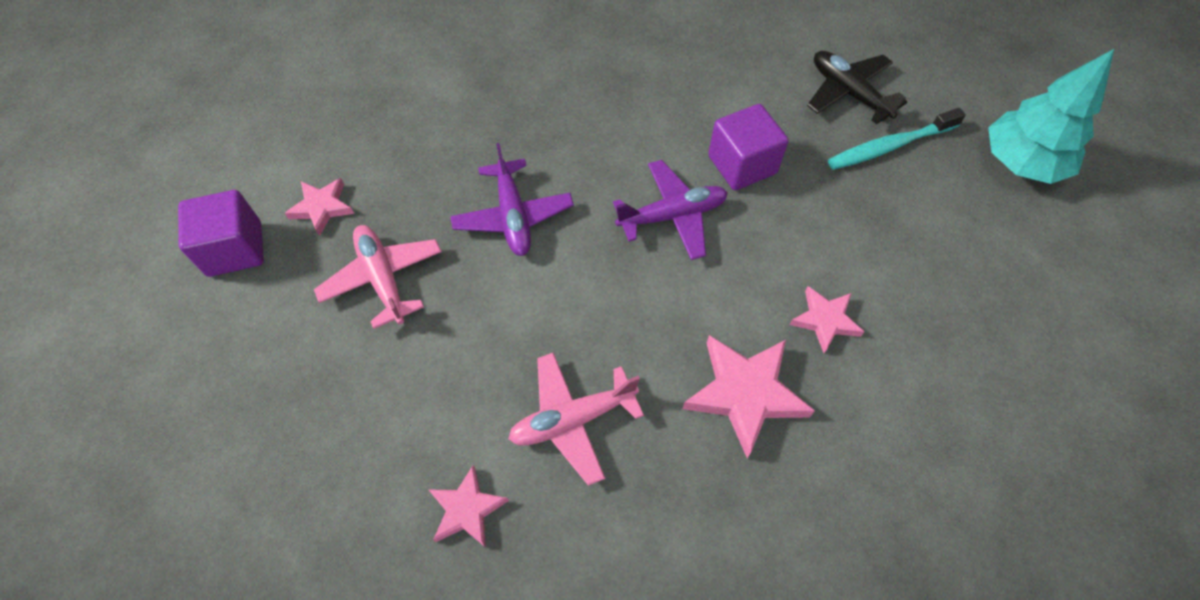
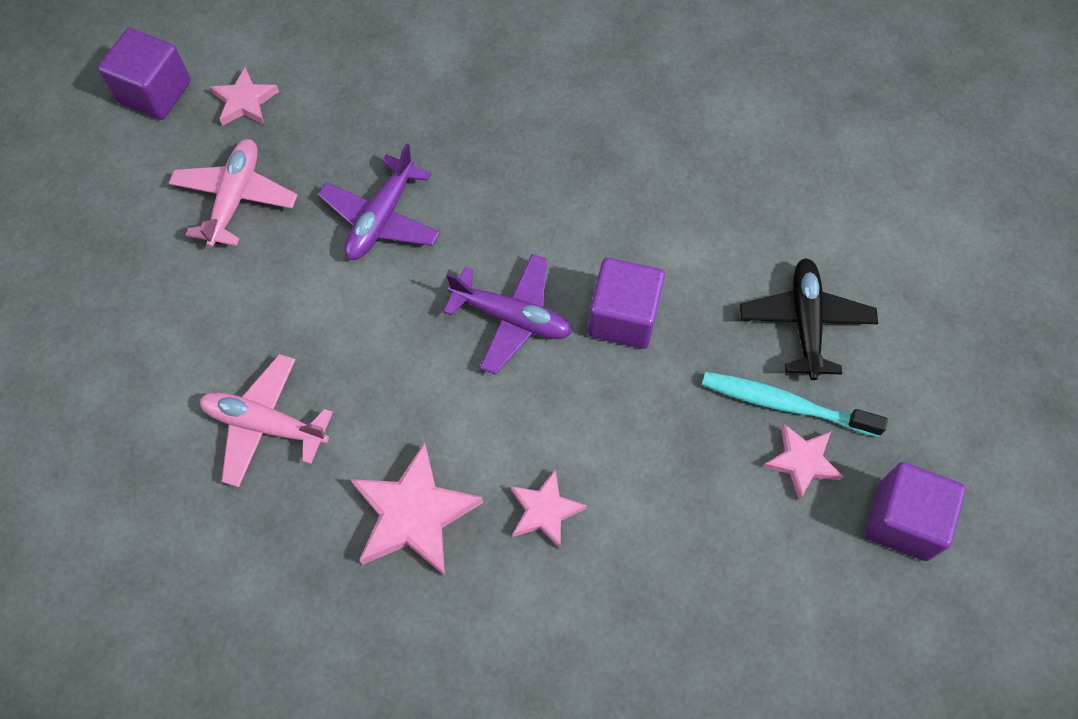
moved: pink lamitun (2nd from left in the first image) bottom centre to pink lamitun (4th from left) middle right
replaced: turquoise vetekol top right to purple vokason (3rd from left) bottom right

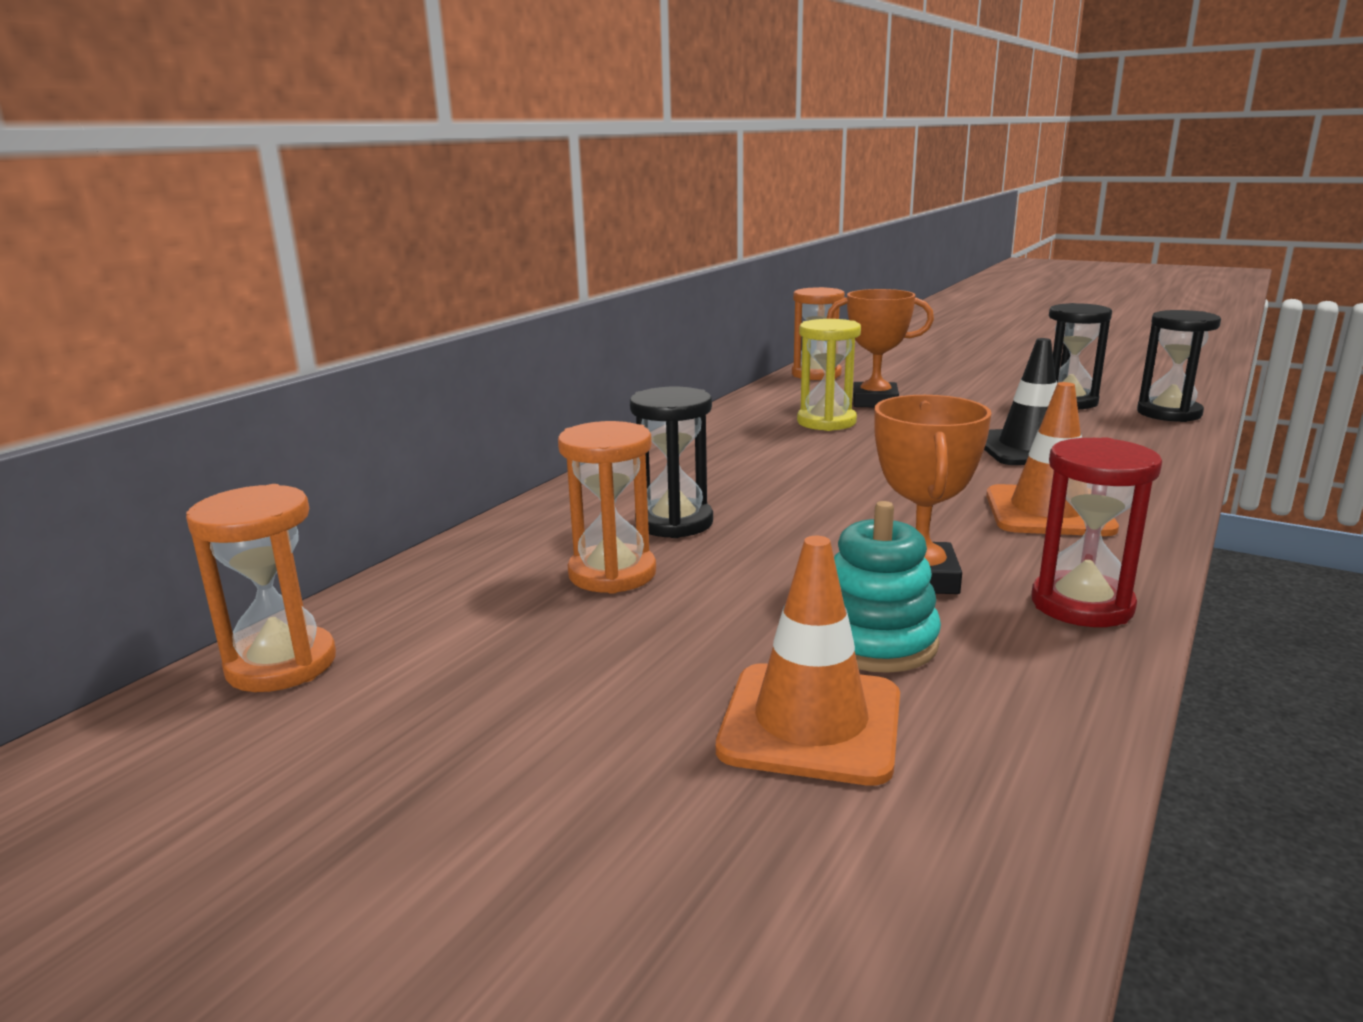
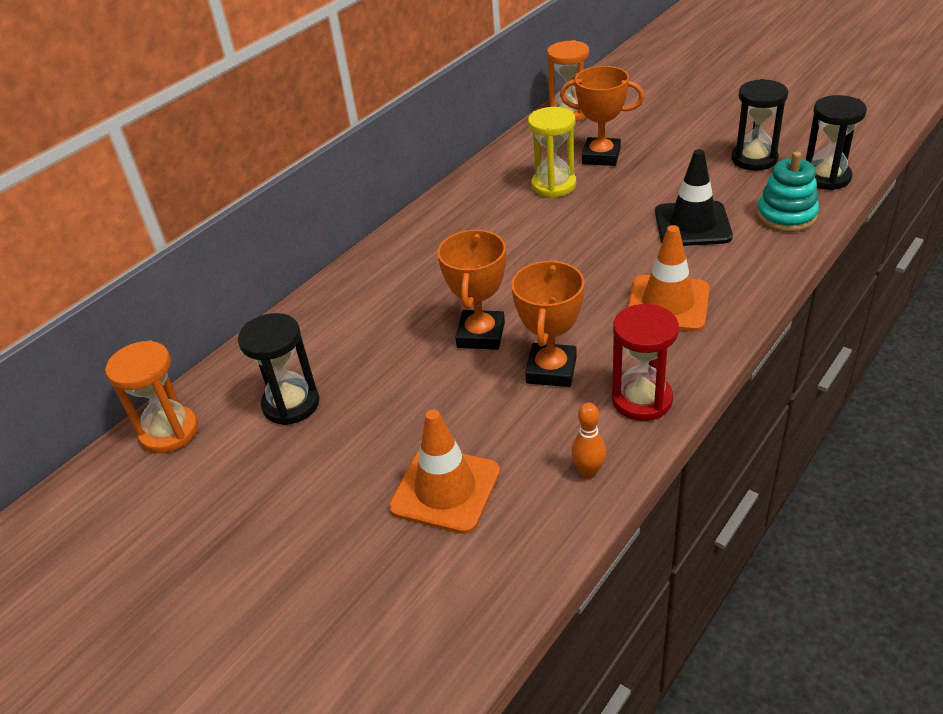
removed: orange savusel (2nd from left) centre
added: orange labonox (1st from left) centre; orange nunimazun centre
moved: black savusel (1st from left) centre to middle left; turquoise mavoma centre to top right

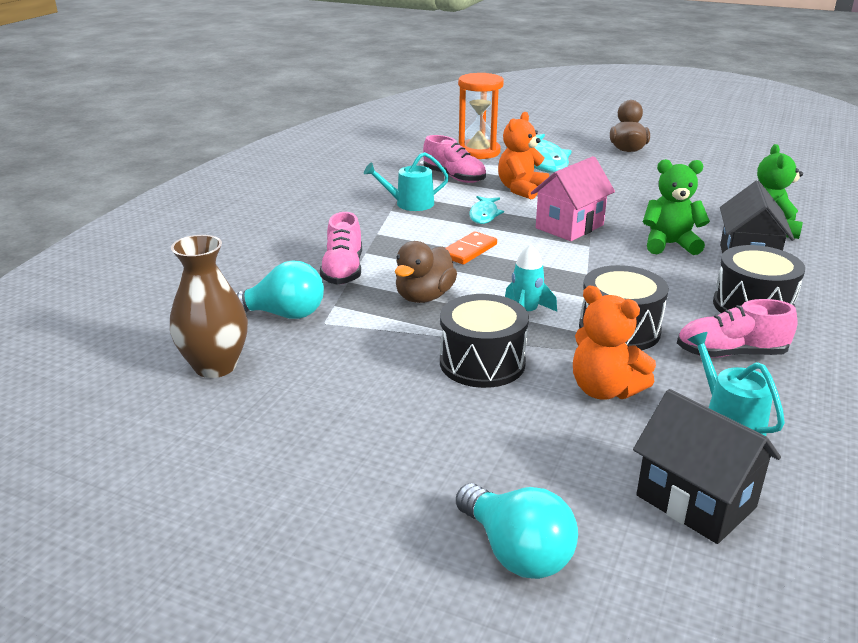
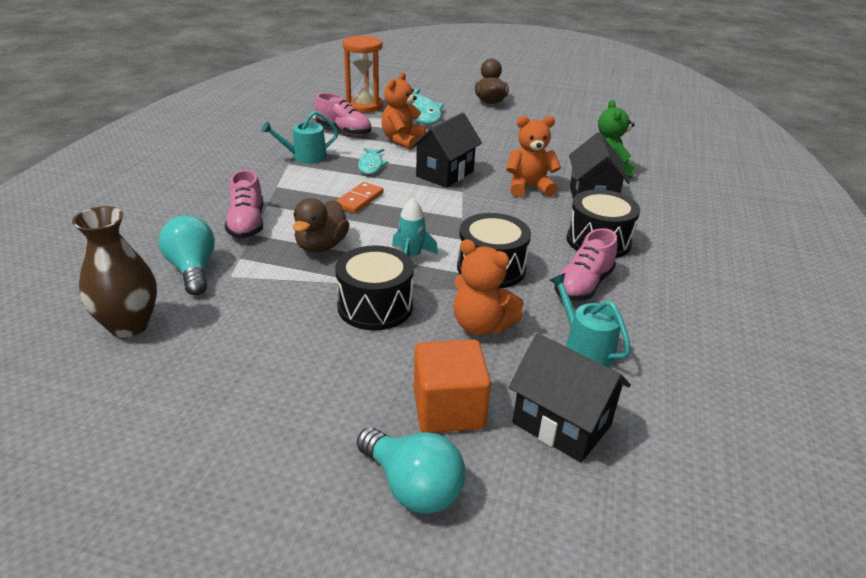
added: orange vokason bottom centre
recoloured: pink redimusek top right to black redimusek (1st from left) top centre; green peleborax (1st from left) top right to orange peleborax (3rd from left) top centre
turned: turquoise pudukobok (1st from left) middle left = middle left 105 degrees counterclockwise; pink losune (3rd from left) middle right = middle right 45 degrees counterclockwise

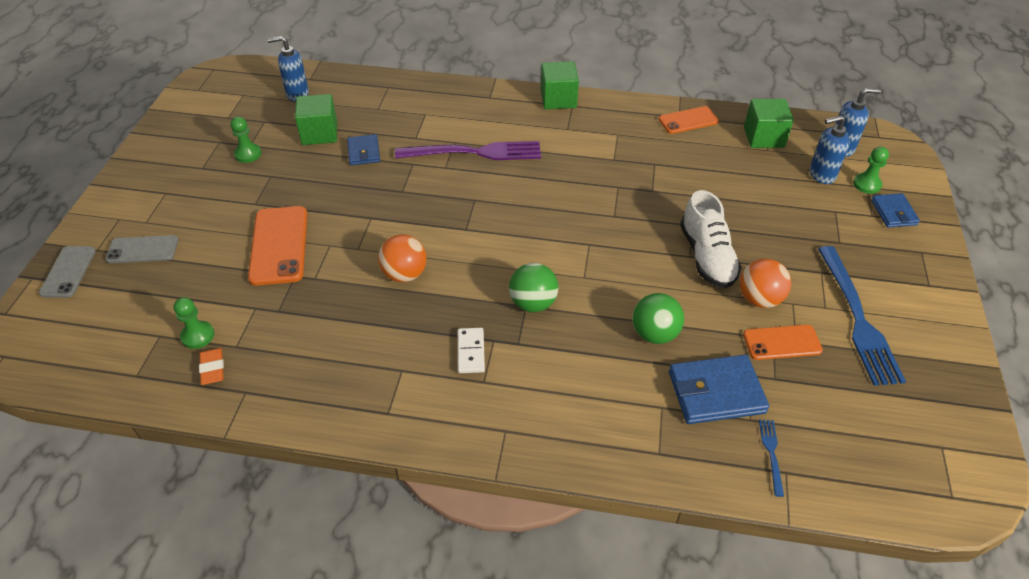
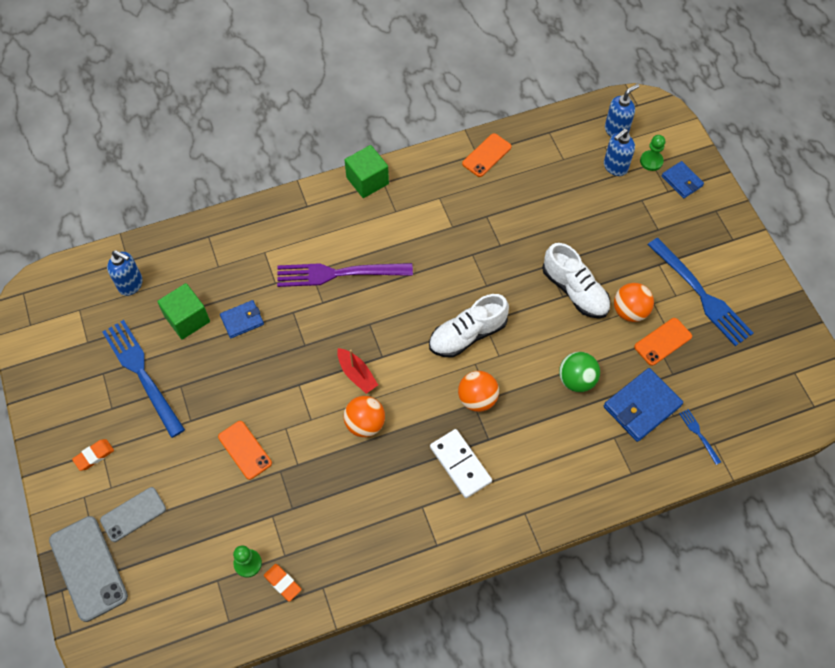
removed: green vokason (3rd from left) top right
added: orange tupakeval (1st from left) bottom left; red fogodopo centre; white losune (1st from left) centre
replaced: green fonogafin (2nd from left) top left to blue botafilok (1st from left) middle left
recoloured: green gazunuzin (1st from left) centre to orange gazunuzin (2nd from left) centre
turned: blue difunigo (1st from left) top left = middle left 120 degrees counterclockwise; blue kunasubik (1st from left) top centre = middle left 75 degrees counterclockwise; purple botafilok top centre = centre 150 degrees counterclockwise
resized: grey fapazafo (1st from left) middle left = bottom left x1.58; orange fapazafo (1st from left) middle left = bottom left x0.63; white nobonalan centre = bottom centre x1.53

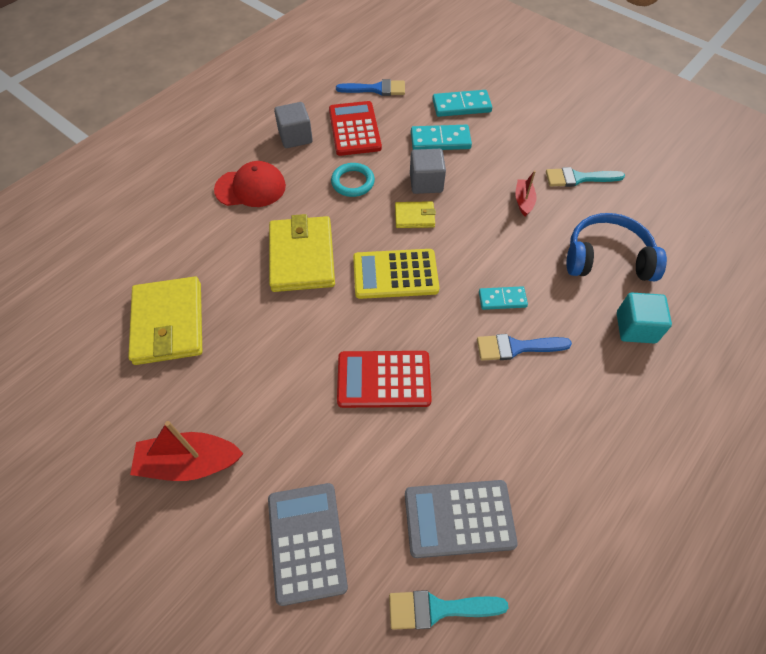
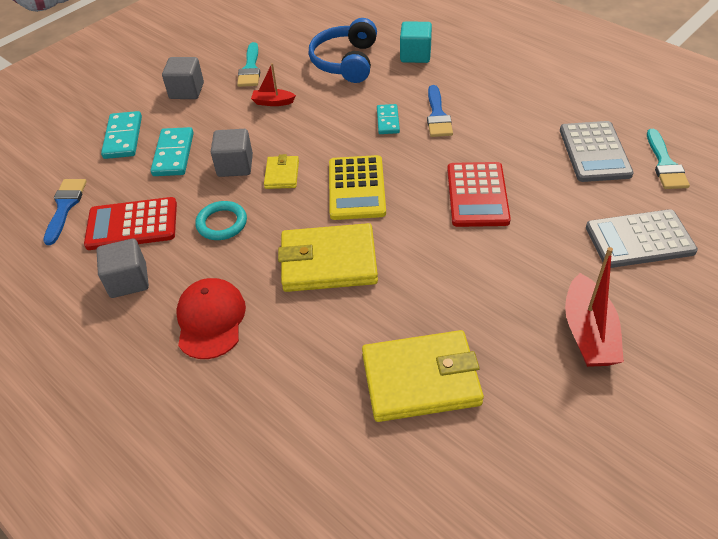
added: grey vokason (2nd from left) top left

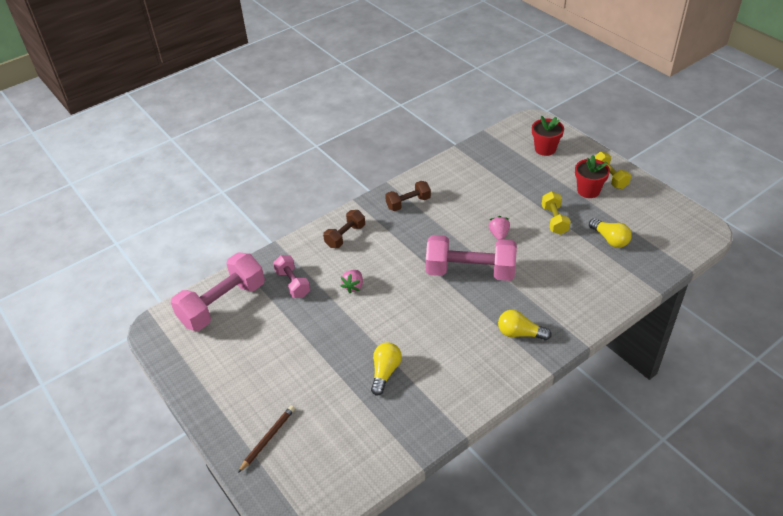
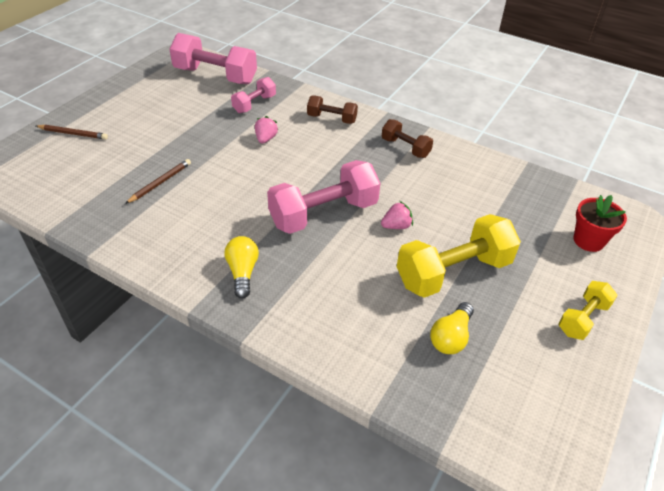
removed: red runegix (2nd from left) middle right
replaced: yellow pudukobok (1st from left) bottom centre to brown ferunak (2nd from left) middle left
turned: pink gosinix (1st from left) centre = top centre 105 degrees clockwise; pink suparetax (3rd from left) centre = centre 75 degrees clockwise
resized: yellow suparetax (1st from left) middle right = middle right x1.84

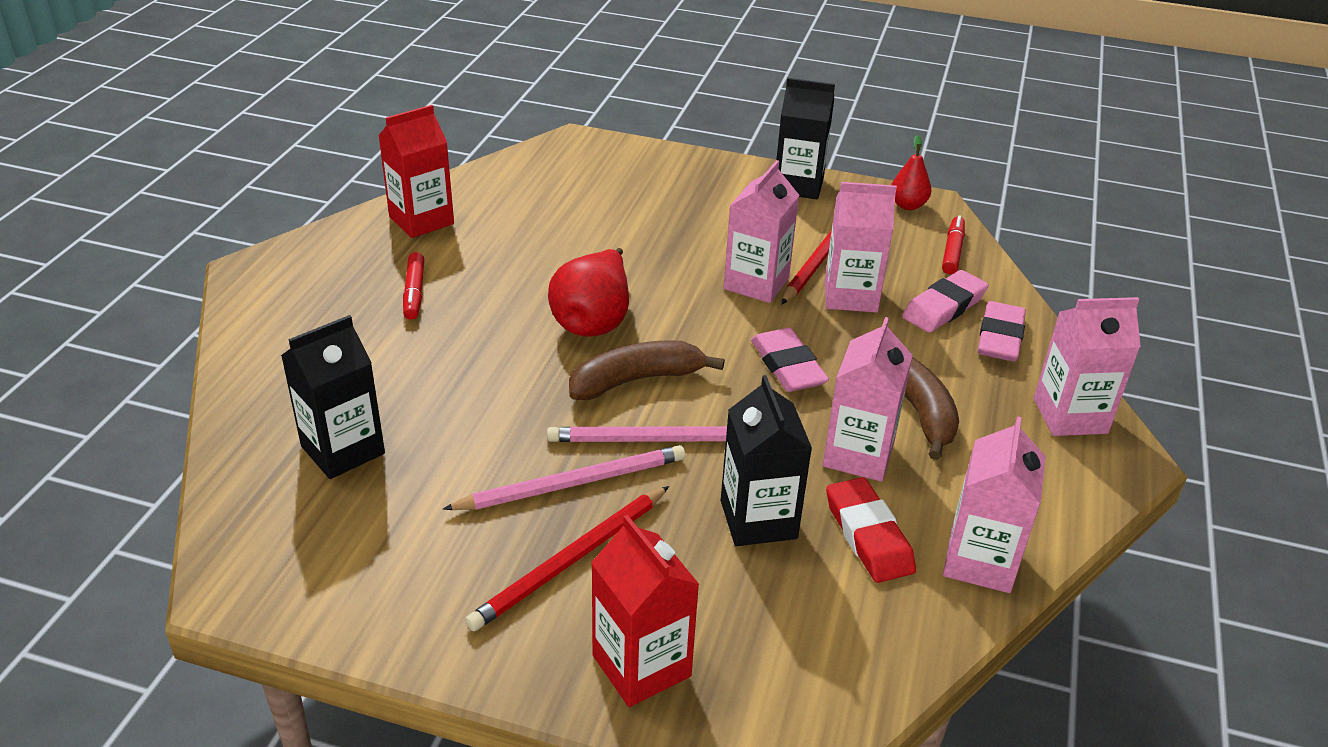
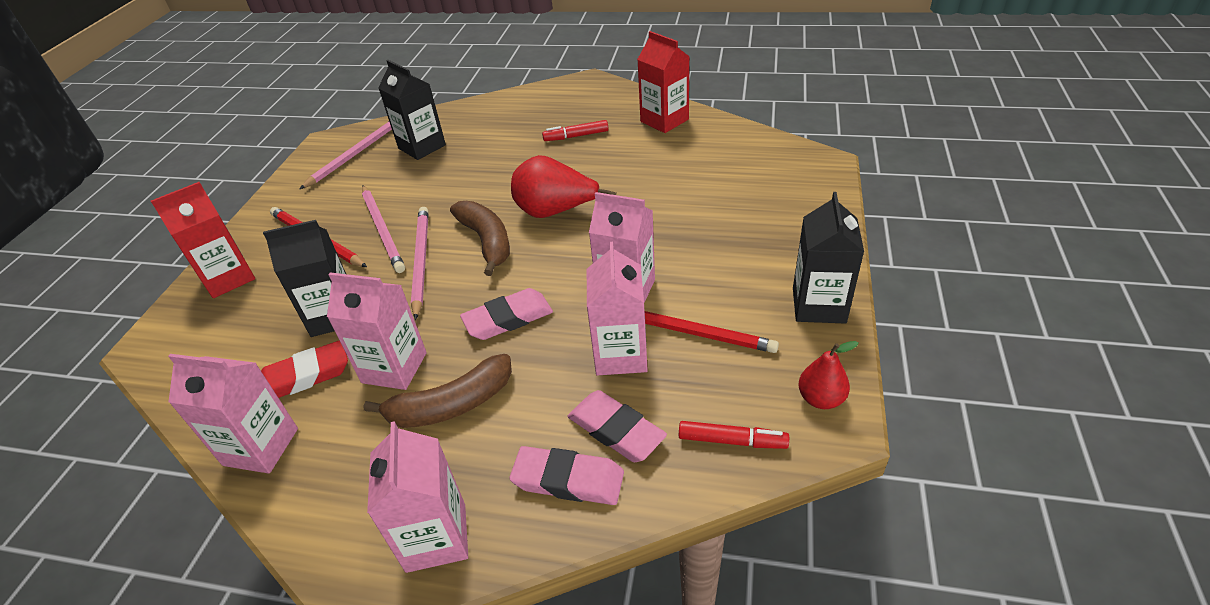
added: pink ferunak (1st from left) top left

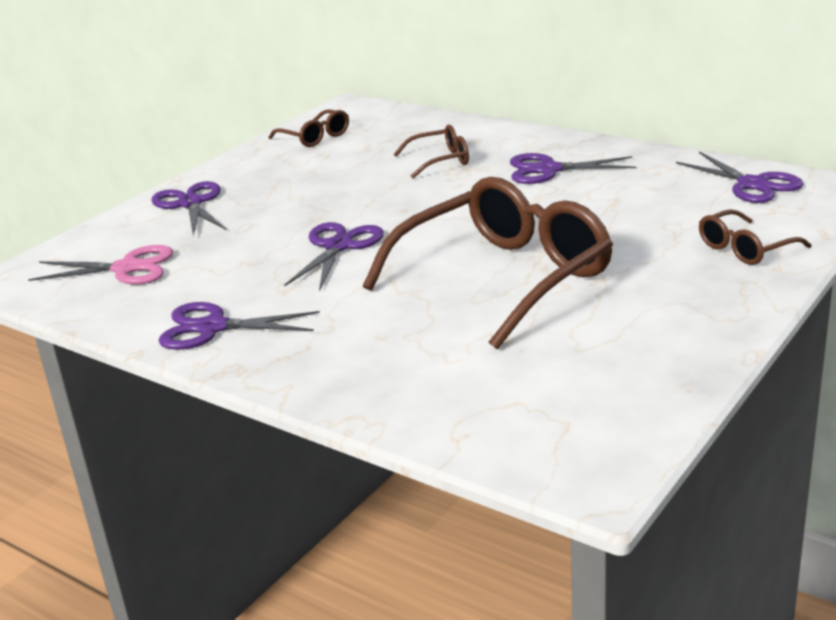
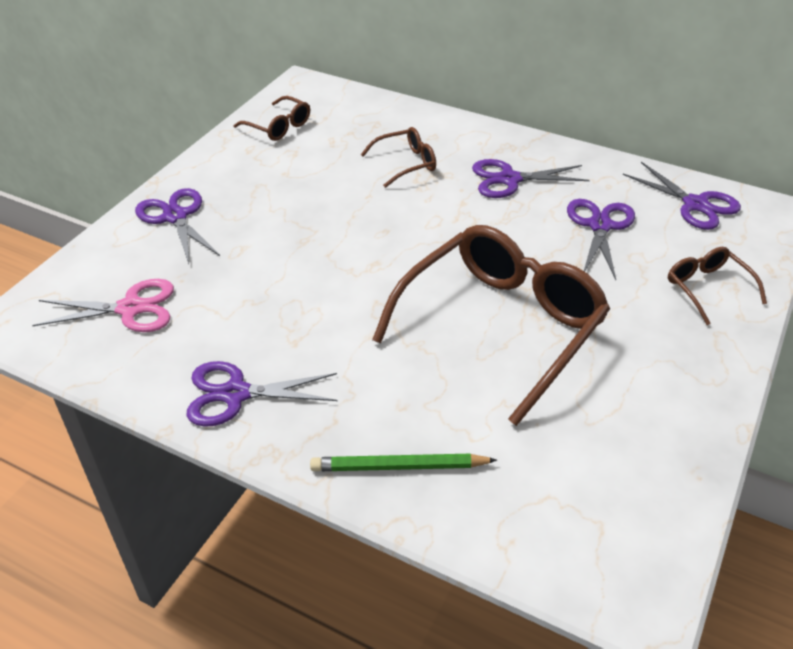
added: green ferunak bottom centre
moved: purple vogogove (3rd from left in the first image) centre to purple vogogove (4th from left) middle right
turned: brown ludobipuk (4th from left) middle right = middle right 105 degrees clockwise

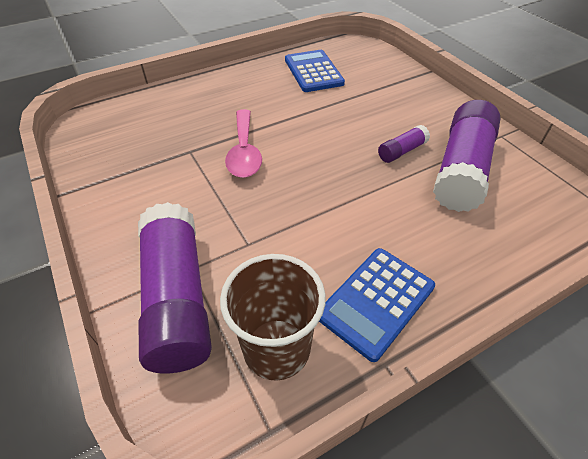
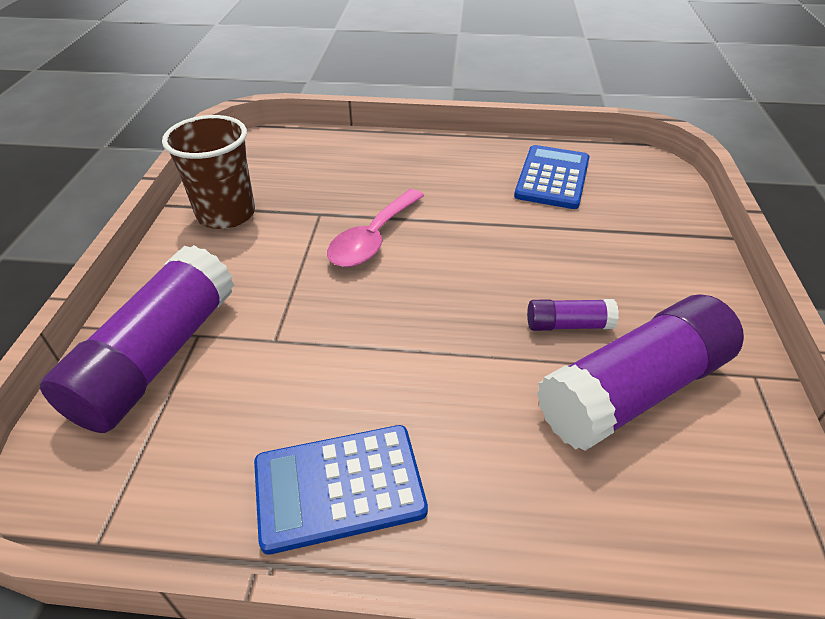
moved: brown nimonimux bottom centre to top left

